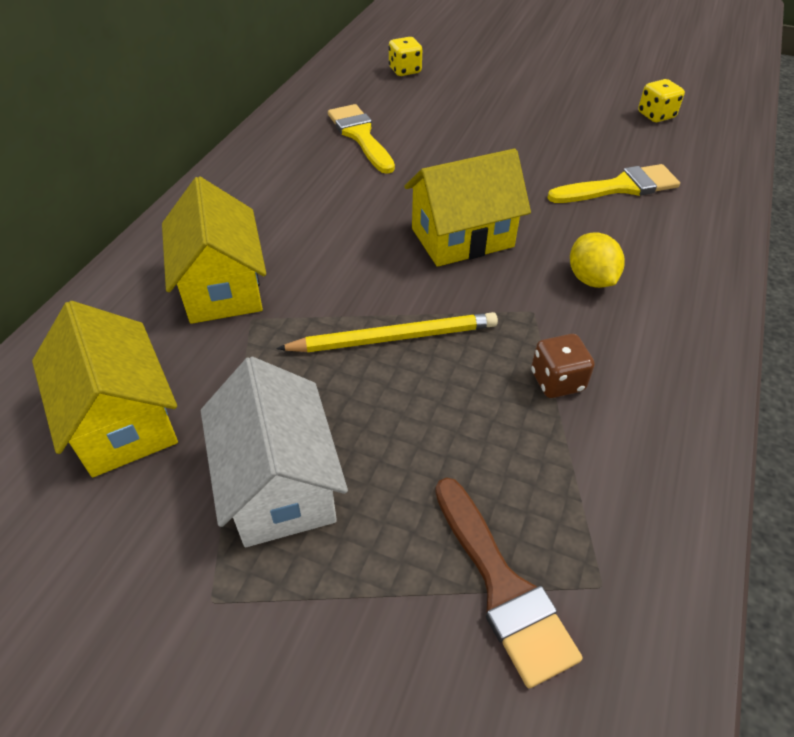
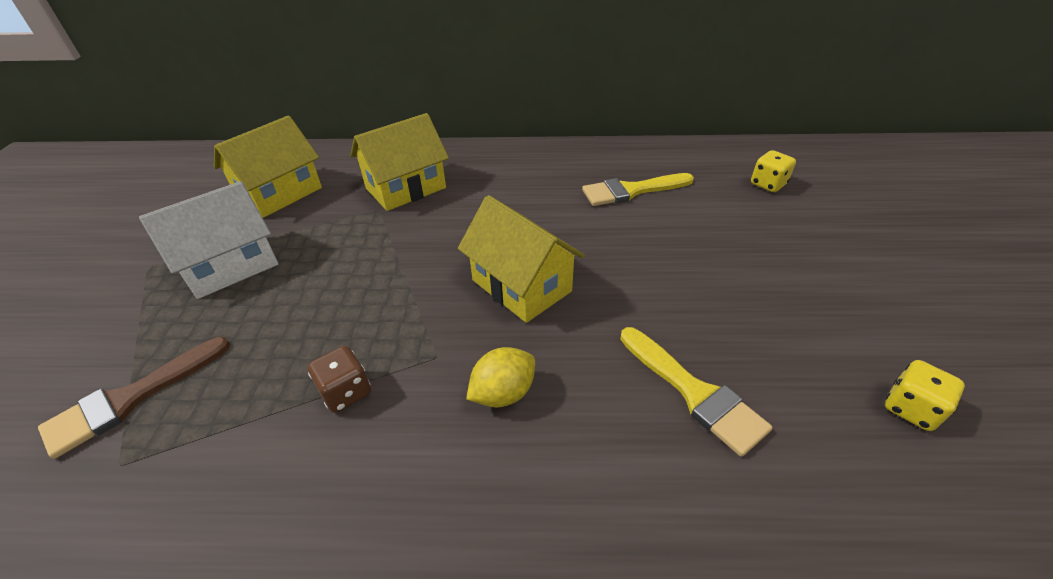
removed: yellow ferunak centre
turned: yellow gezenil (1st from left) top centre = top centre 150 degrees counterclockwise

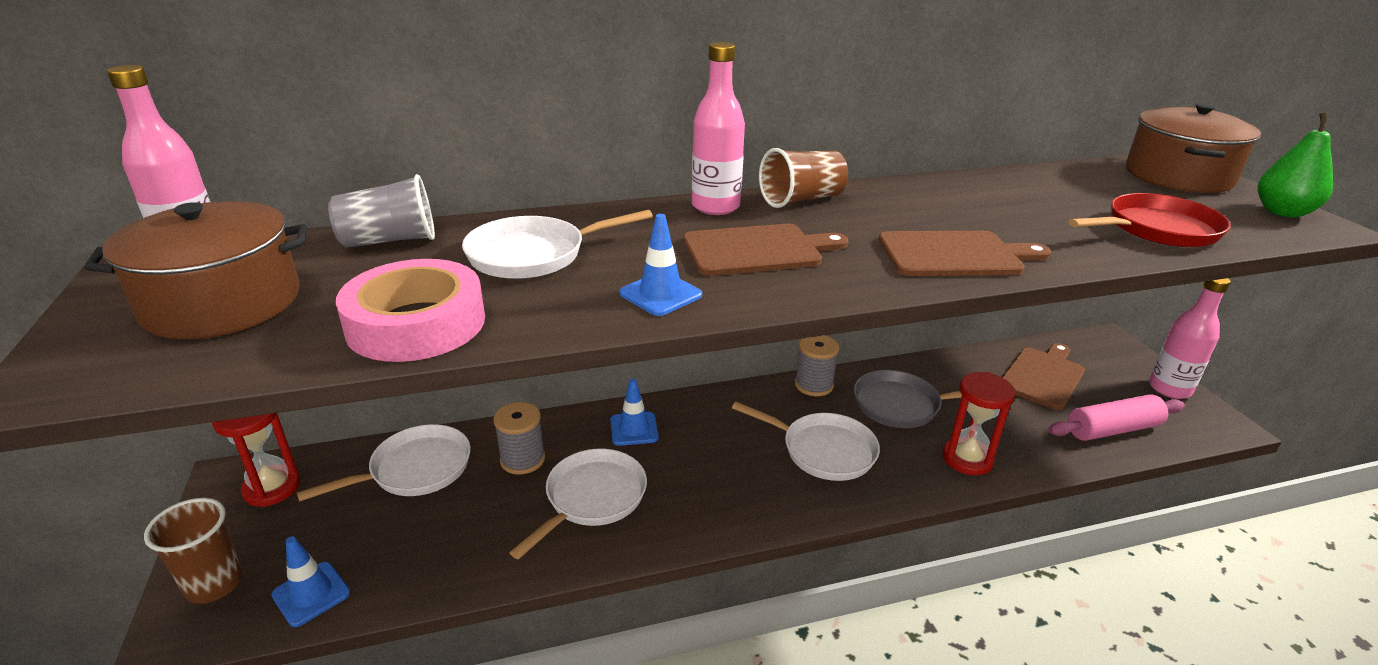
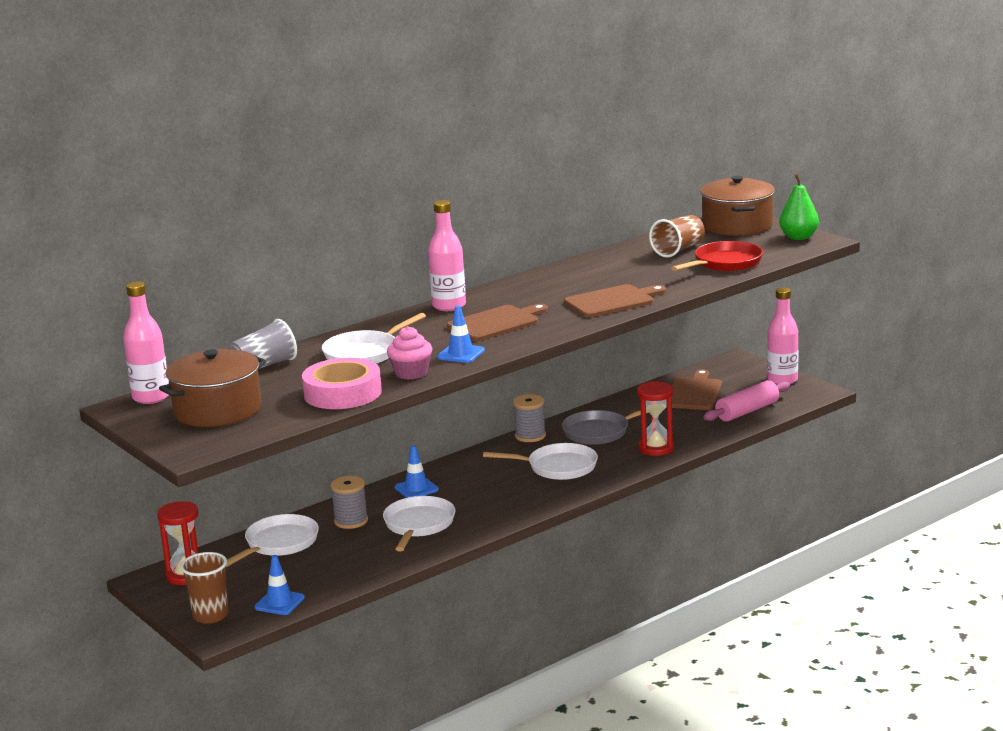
added: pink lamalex centre
moved: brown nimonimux (2nd from left) top centre to top right

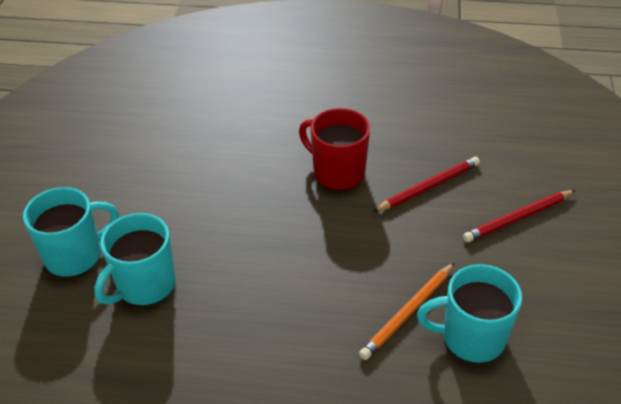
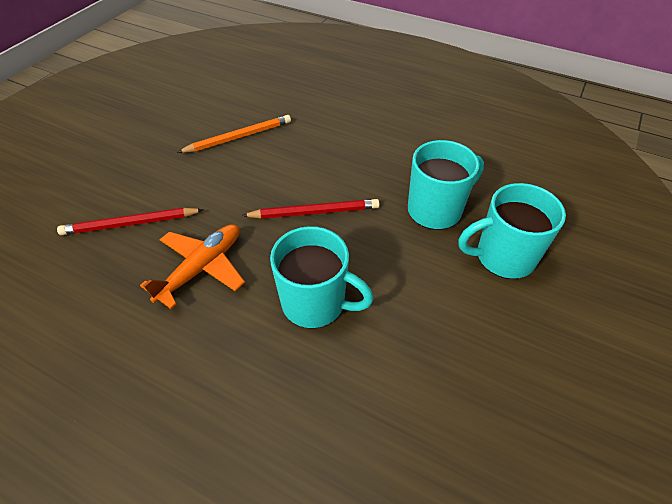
moved: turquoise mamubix (3rd from left in the first image) bottom right to turquoise mamubix (1st from left) centre; red ferunak (2nd from left) middle right to centre
replaced: red mamubix centre to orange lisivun middle left

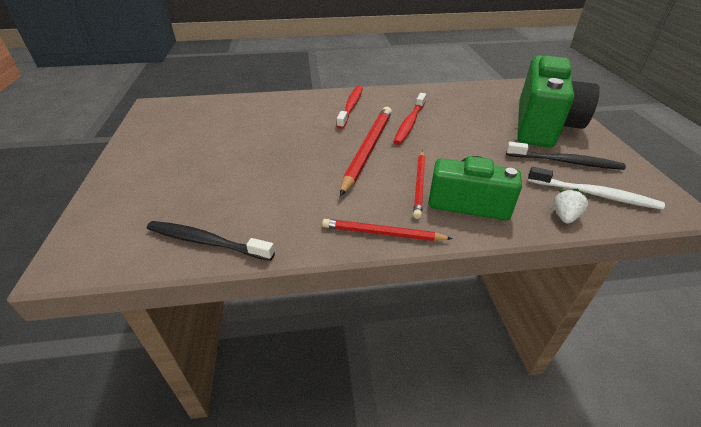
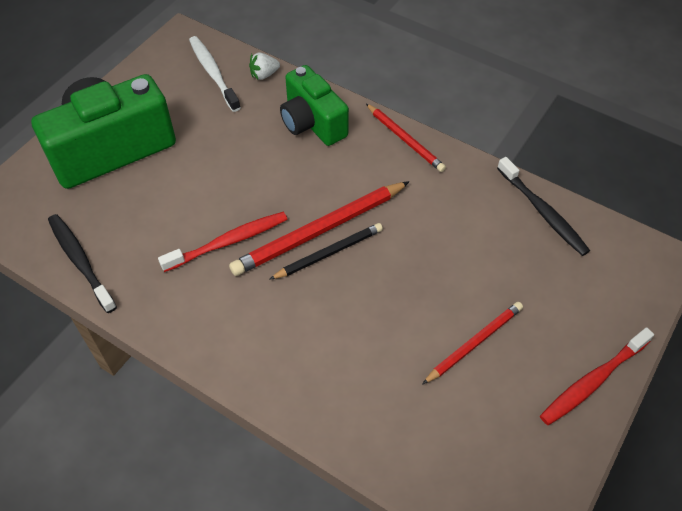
added: black ferunak centre
moved: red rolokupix (1st from left in the first image) top centre to red rolokupix (2nd from left) bottom right; red ferunak (3rd from left) centre to bottom right; black rolokupix (2nd from left in the first image) middle right to black rolokupix (1st from left) middle left

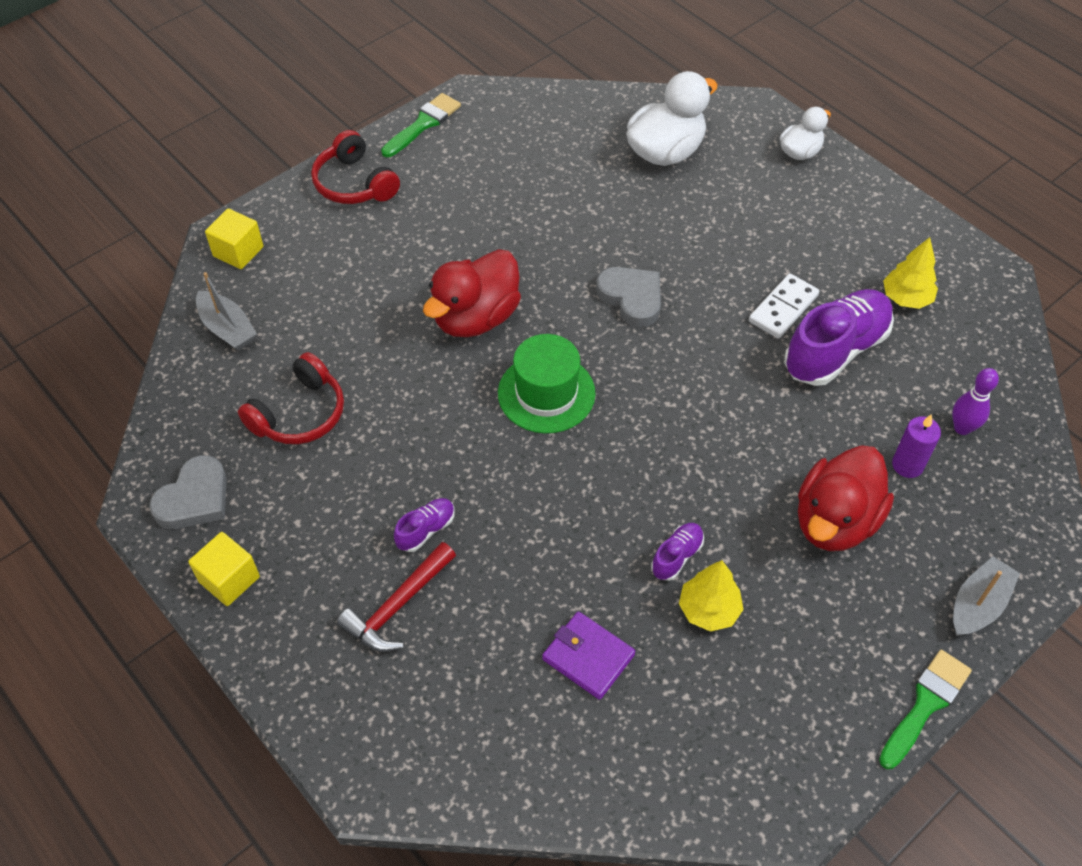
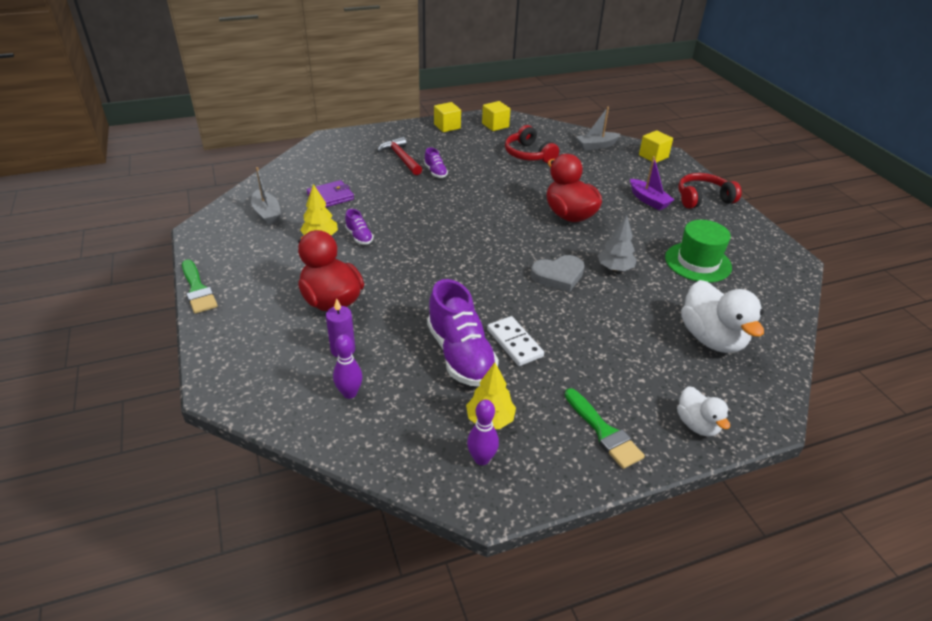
added: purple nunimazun (2nd from left) bottom centre; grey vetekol centre; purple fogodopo top right
moved: green gezenil (1st from left in the first image) top centre to green gezenil (2nd from left) bottom centre; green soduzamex centre to middle right; grey fogodopo (2nd from left in the first image) bottom right to grey fogodopo (1st from left) top left
replaced: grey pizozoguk (1st from left) middle left to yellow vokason (2nd from left) top centre

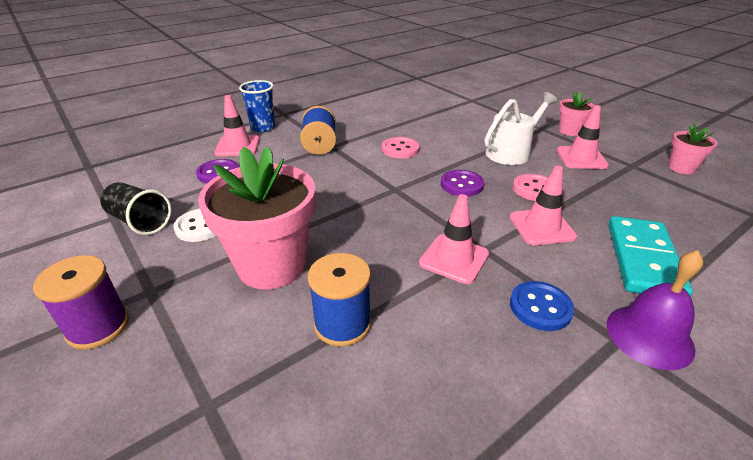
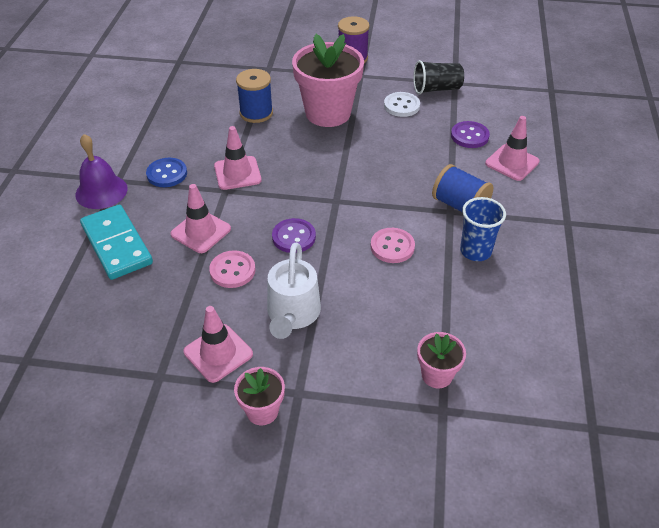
moved: blue nimonimux top centre to middle right; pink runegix (3rd from left) top right to bottom right

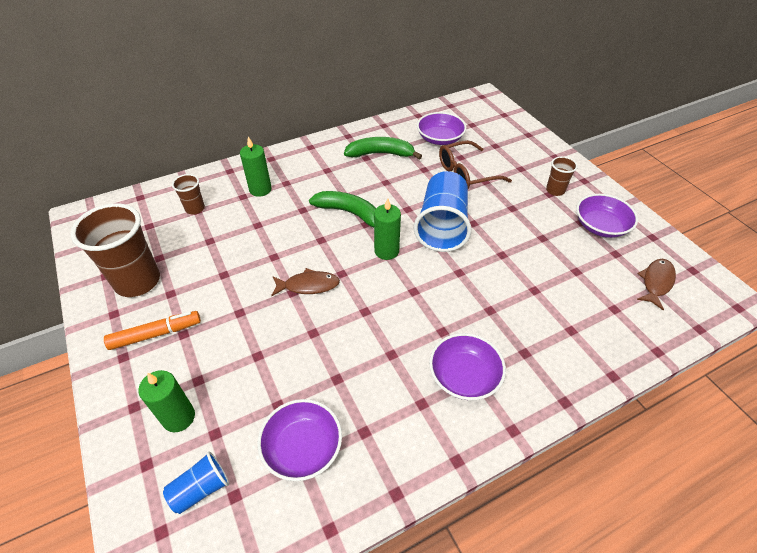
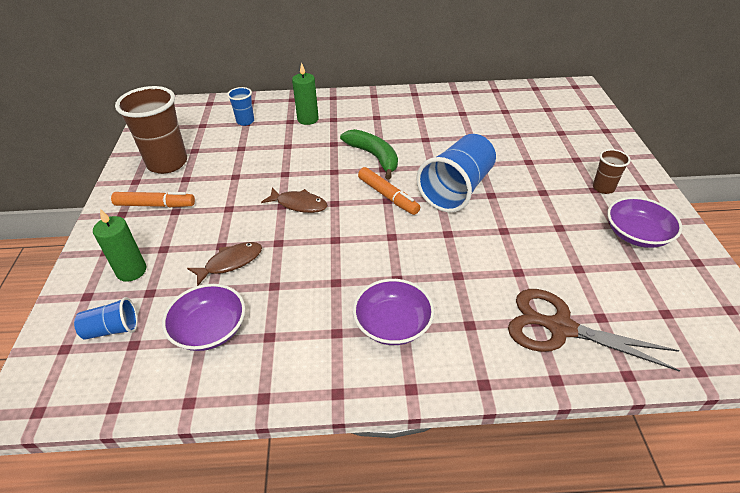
removed: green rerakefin (2nd from left) top centre; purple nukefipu (2nd from left) top centre; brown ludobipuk top centre
added: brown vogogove bottom right
moved: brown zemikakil (2nd from left in the first image) middle right to brown zemikakil (1st from left) middle left
replaced: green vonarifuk (3rd from left) centre to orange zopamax (2nd from left) centre
recoloured: brown nimonimux (2nd from left) middle left to blue nimonimux (2nd from left) top left

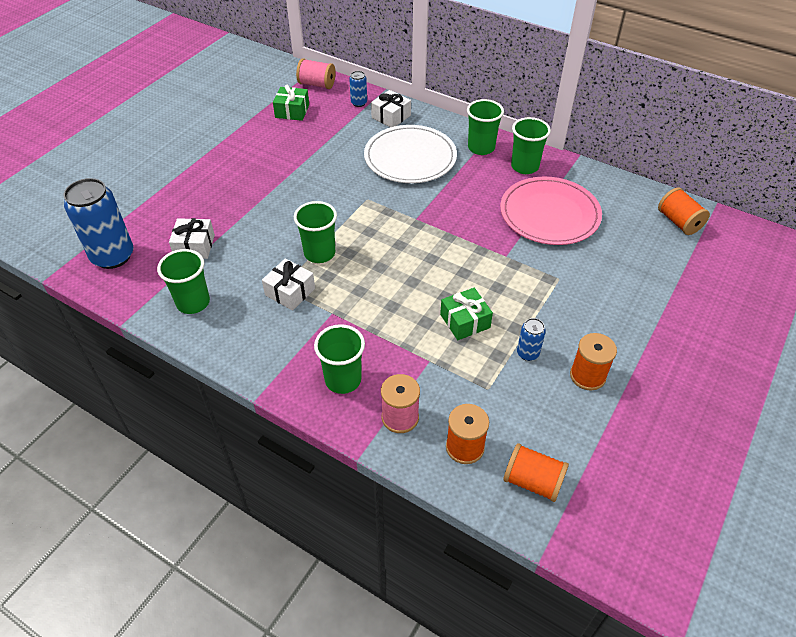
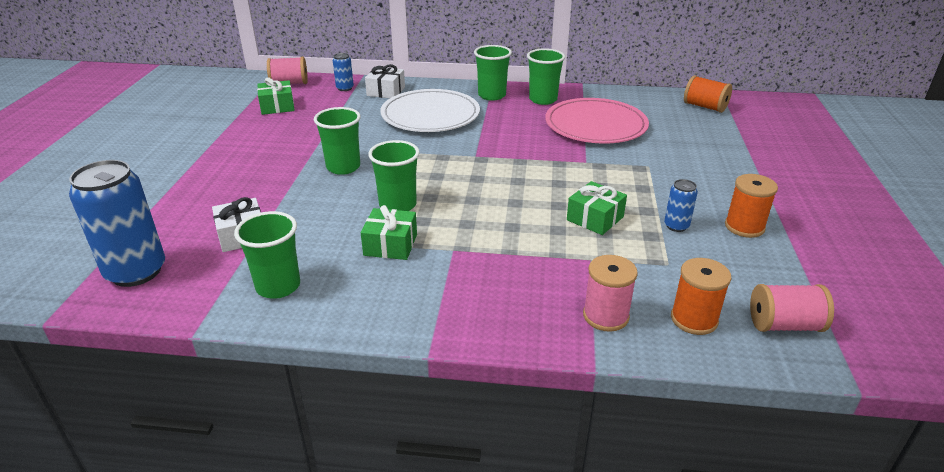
moved: green nimonimux (3rd from left in the first image) centre to green nimonimux (2nd from left) top centre
recoloured: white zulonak (2nd from left) centre to green zulonak (2nd from left) centre; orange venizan (2nd from left) bottom right to pink venizan (3rd from left) middle right

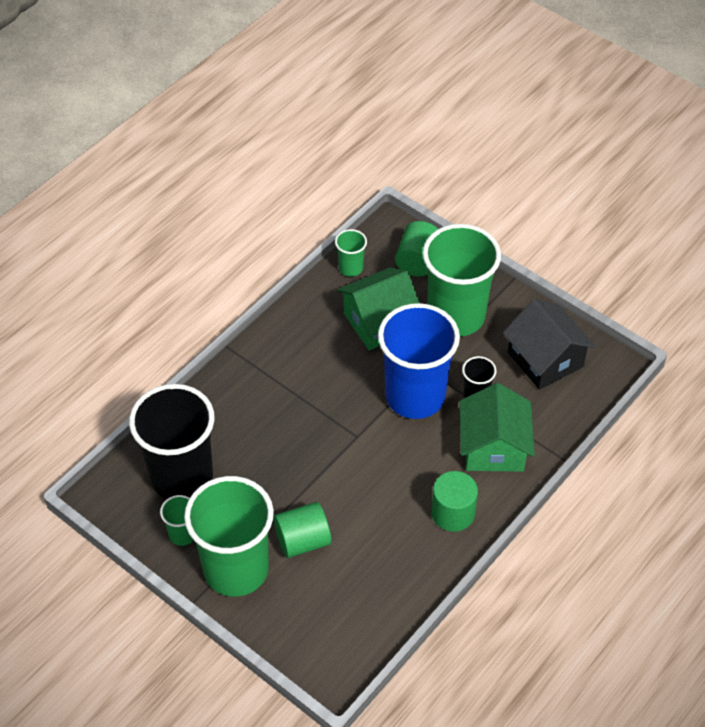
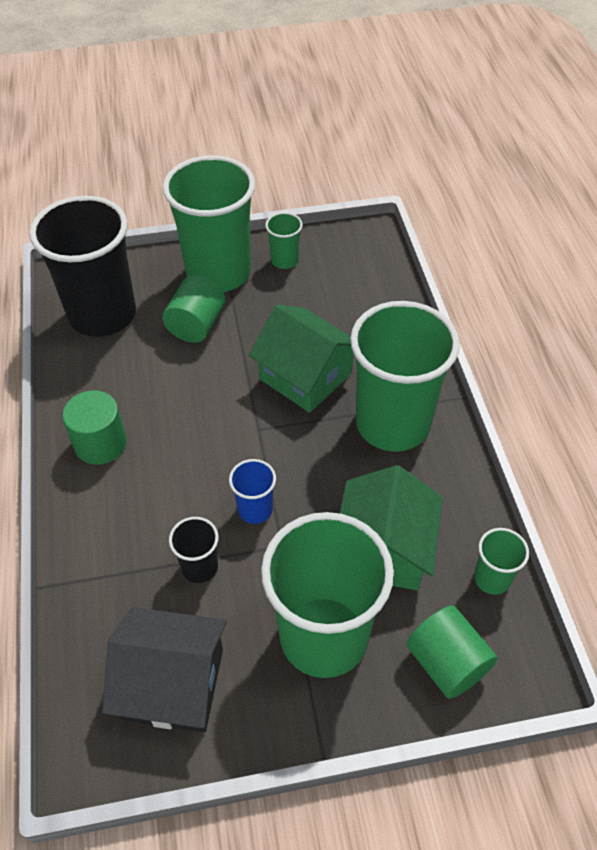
added: green nimonimux (4th from left) middle right
moved: black nimonimux (1st from left) middle left to top left; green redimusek (2nd from left in the first image) middle right to green redimusek (1st from left) centre
resized: blue nimonimux centre = centre x0.43

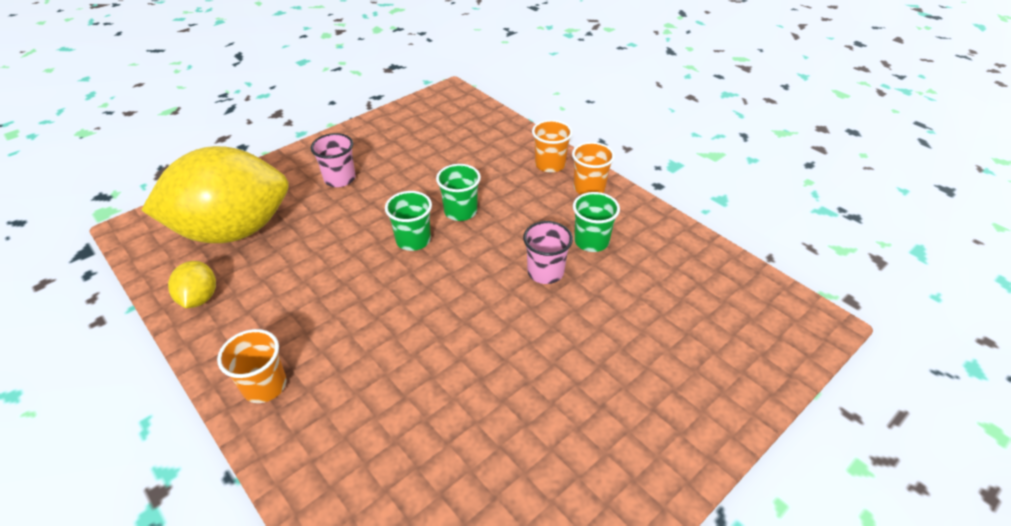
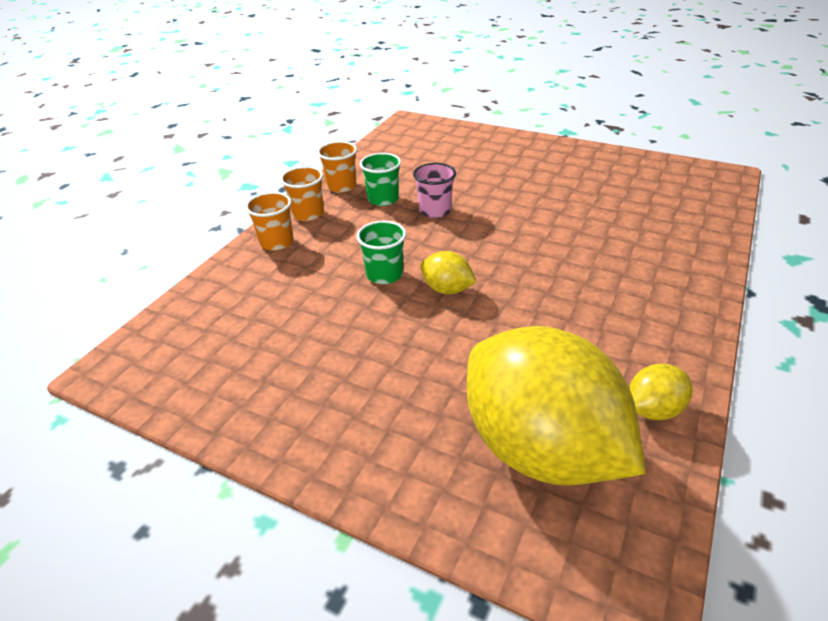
removed: pink nimonimux (1st from left) top left
moved: orange nimonimux (1st from left in the first image) bottom left to orange nimonimux (3rd from left) top centre
replaced: green nimonimux (1st from left) centre to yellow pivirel (1st from left) centre

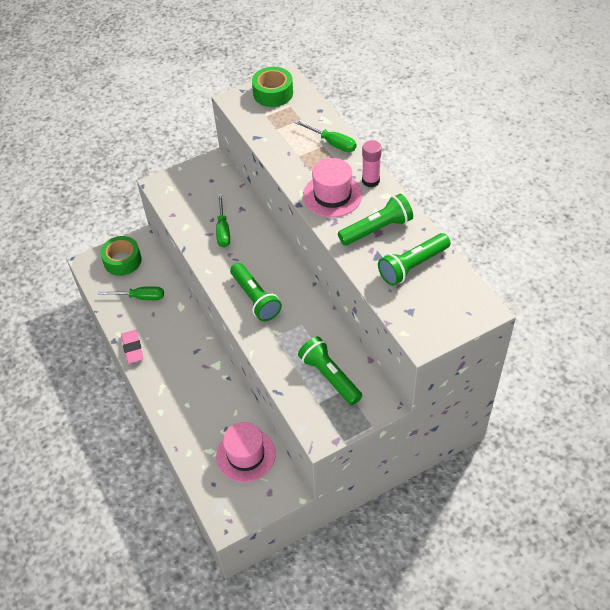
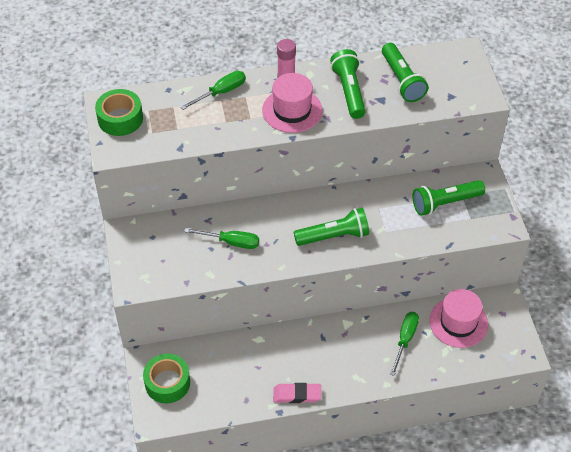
moved: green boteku (1st from left in the first image) middle left to green boteku (3rd from left) bottom right

